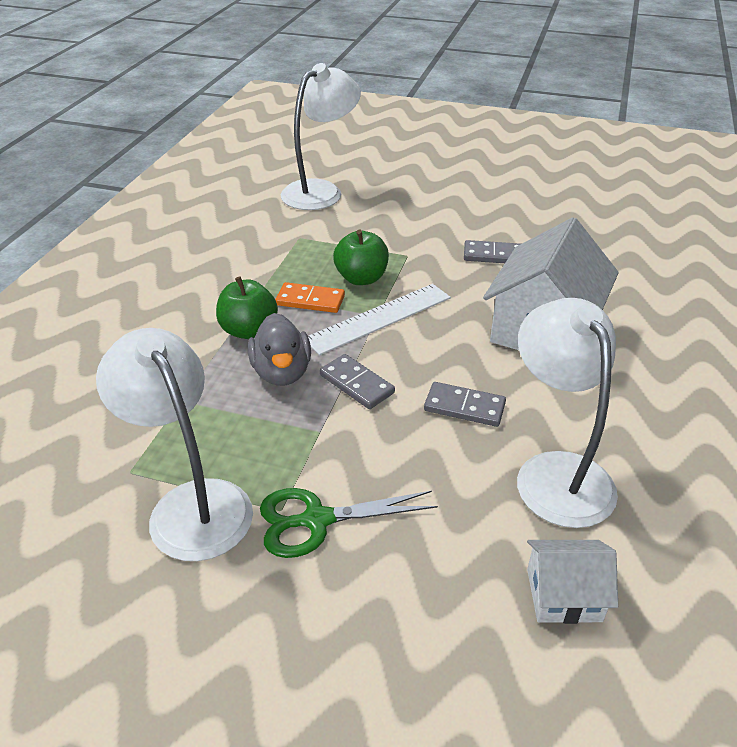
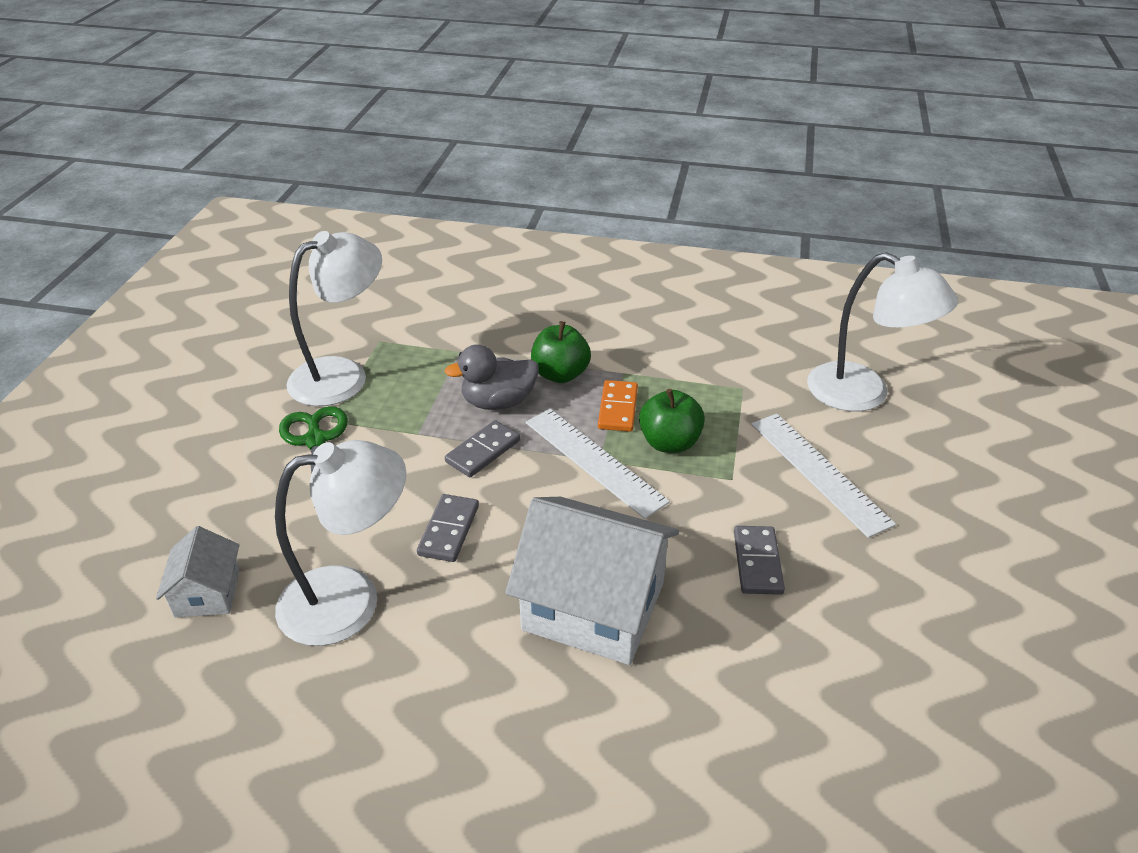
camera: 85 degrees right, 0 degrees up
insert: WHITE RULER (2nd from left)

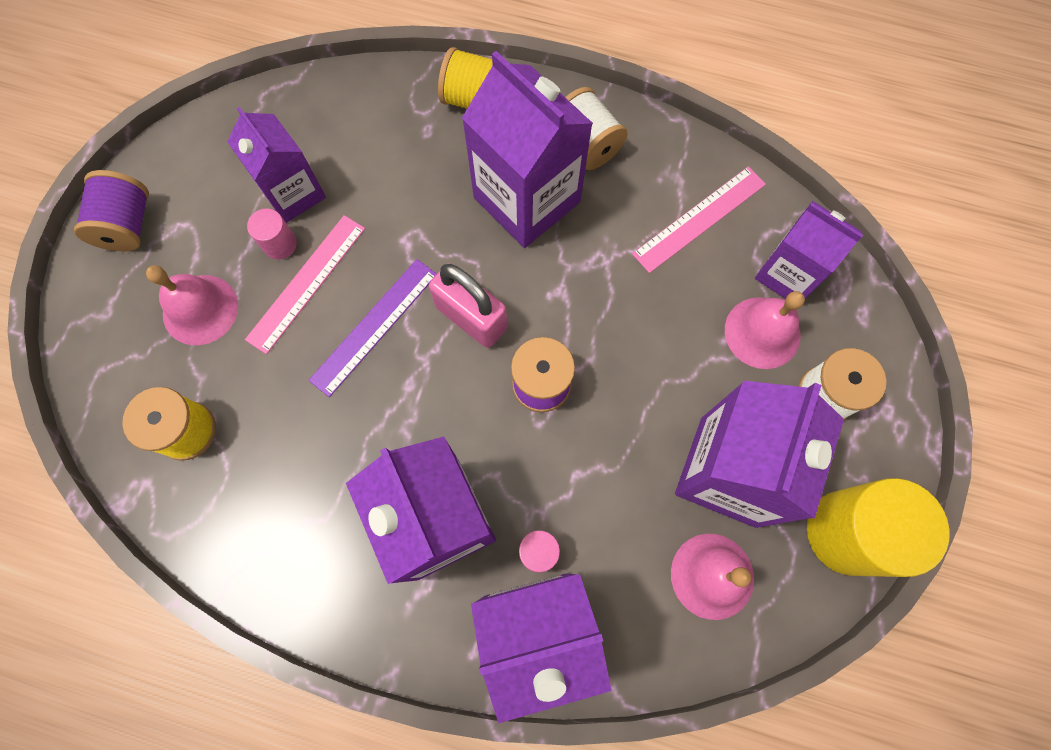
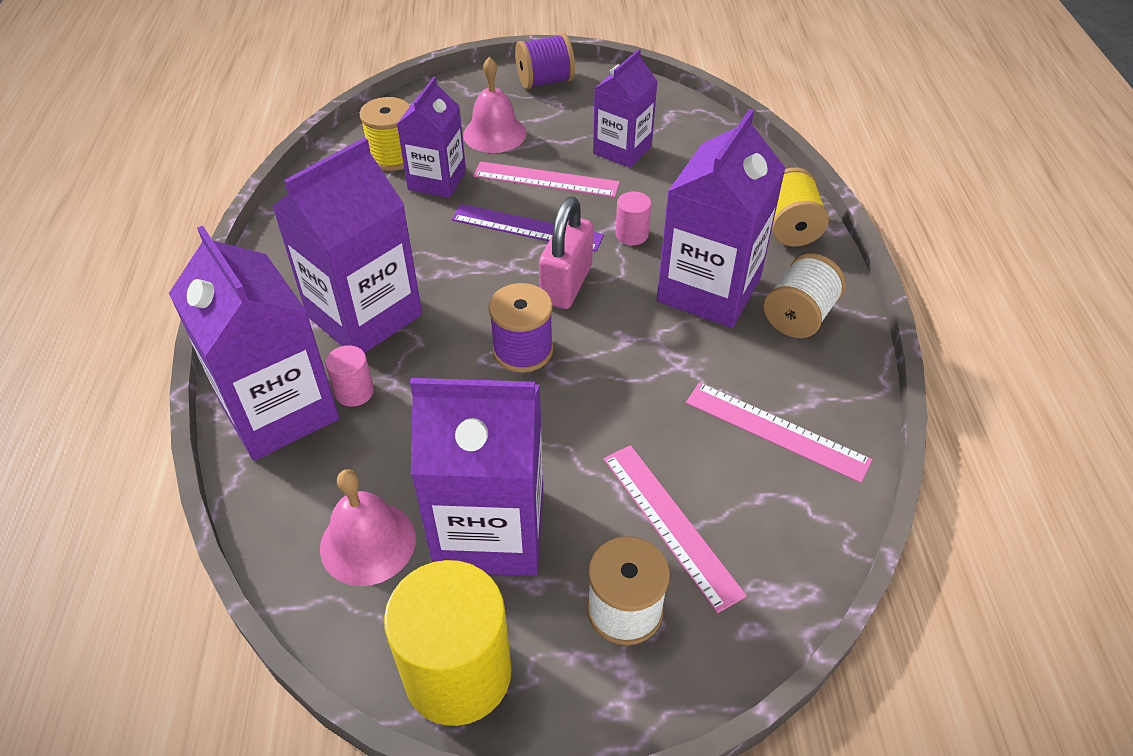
camera: 70 degrees right, 25 degrees down
move: PURPLE CARTON (6th from left in the first image) to PURPLE CARTON (3rd from left); PINK CYLINDER (1st from left in the first image) to PINK CYLINDER (2nd from left)
replace: PINK BELL (3rd from left) to PINK RULER (2nd from left)

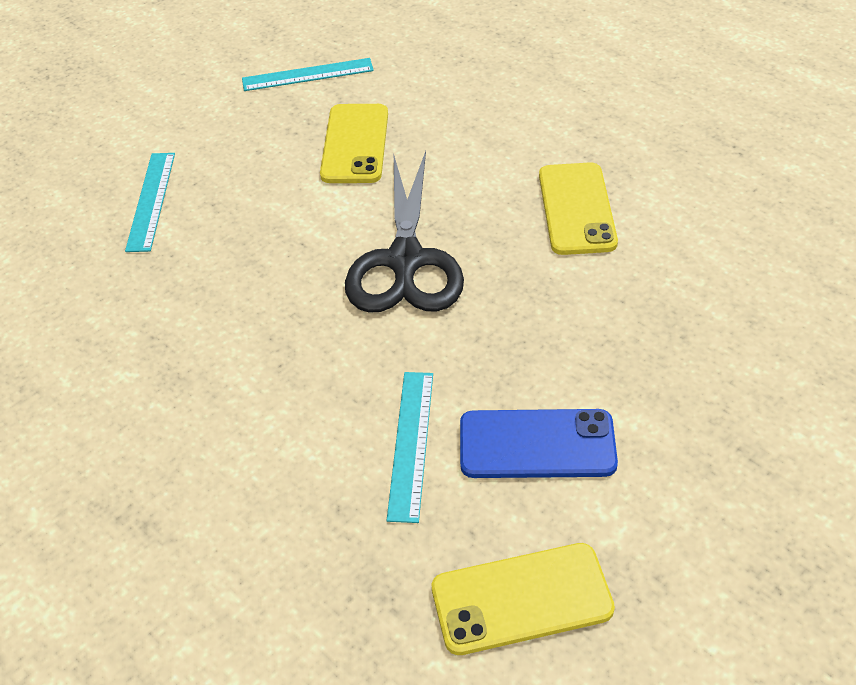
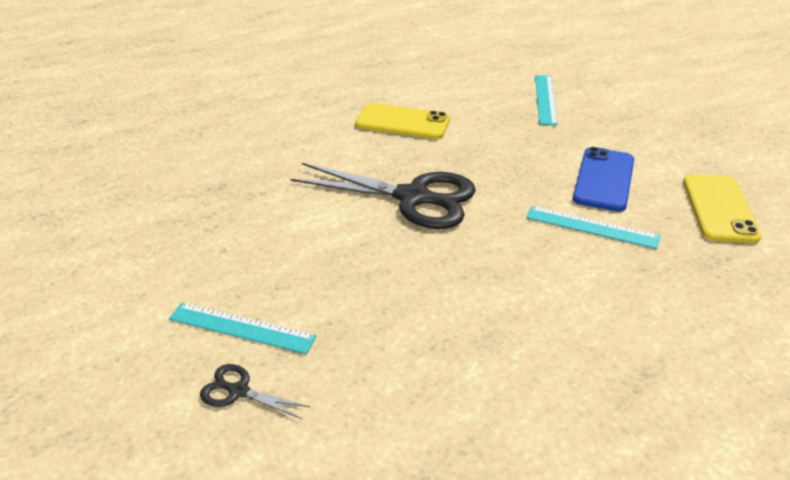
camera: 75 degrees left, 10 degrees down
delete: YELLOW PHONE (1st from left)
insert: BLACK SCISSORS (1st from left)
move: TURQUOISE RULER (2nd from left)

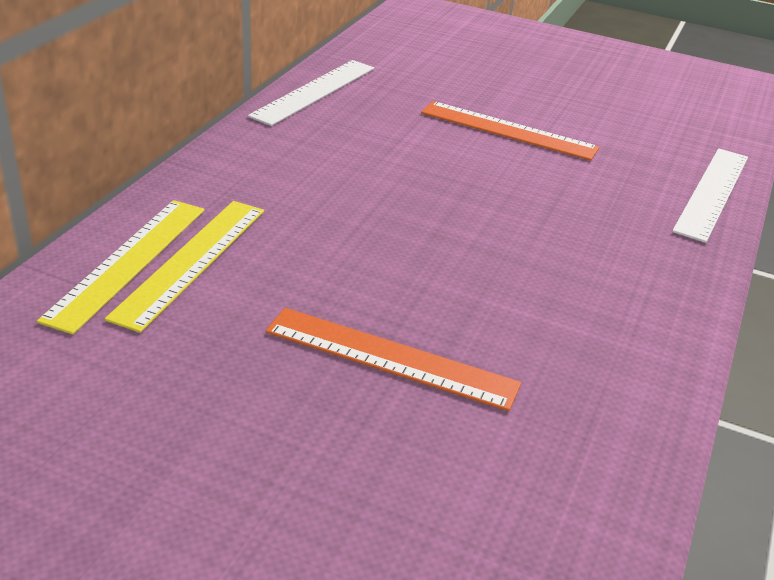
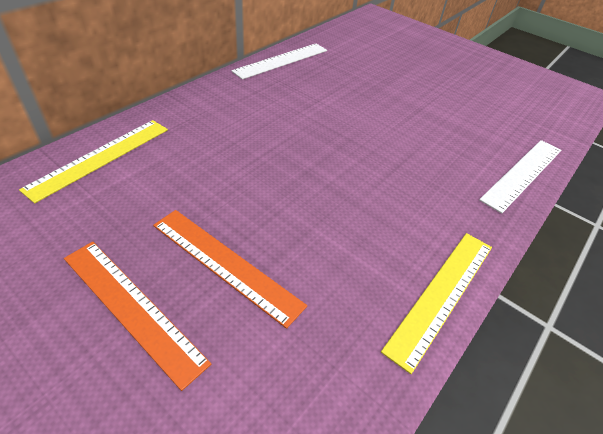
camera: 15 degrees right, 10 degrees up
move: ORANGE RULER (2nd from left in the first image) to ORANGE RULER (1st from left); YELLOW RULER (2nd from left)

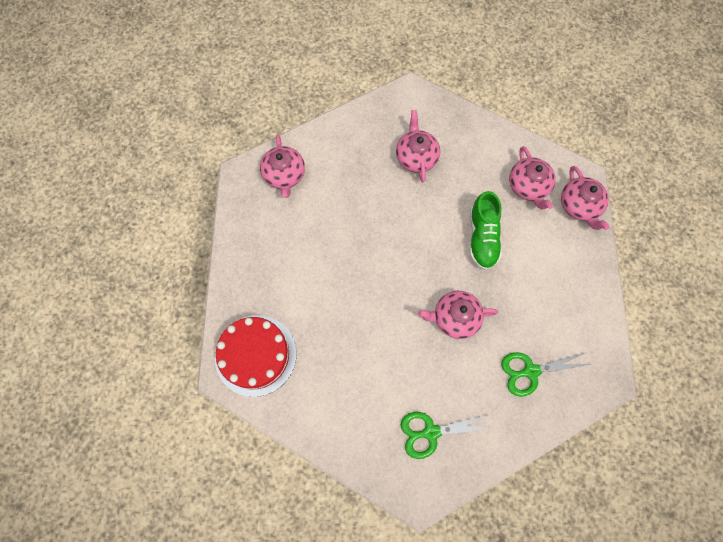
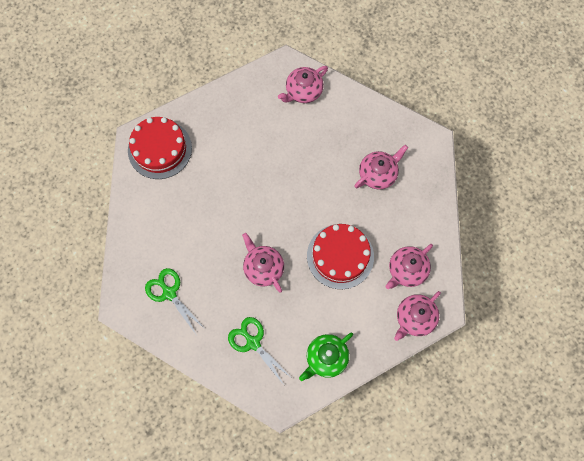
camera: 60 degrees right, 0 degrees up
insert: GREEN TEAPOT
replace: GREEN SHOE to RED CAKE (2nd from left)

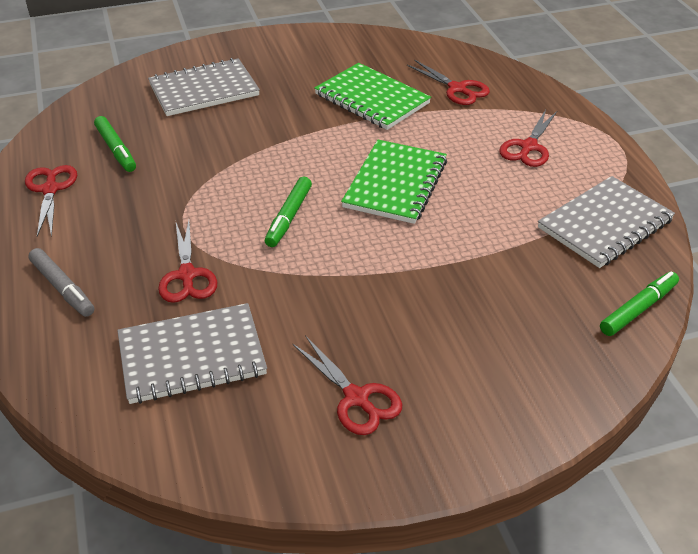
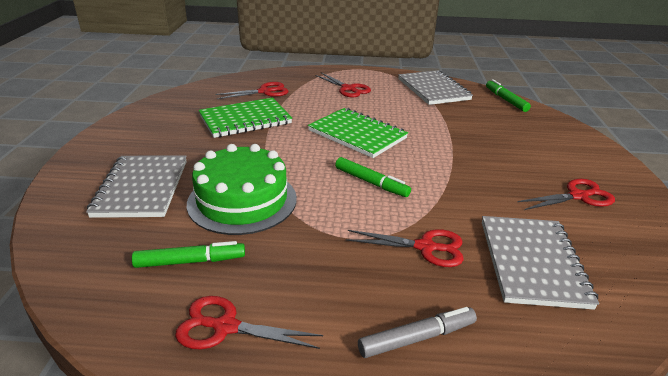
camera: 70 degrees left, 10 degrees down
insert: GREEN CAKE

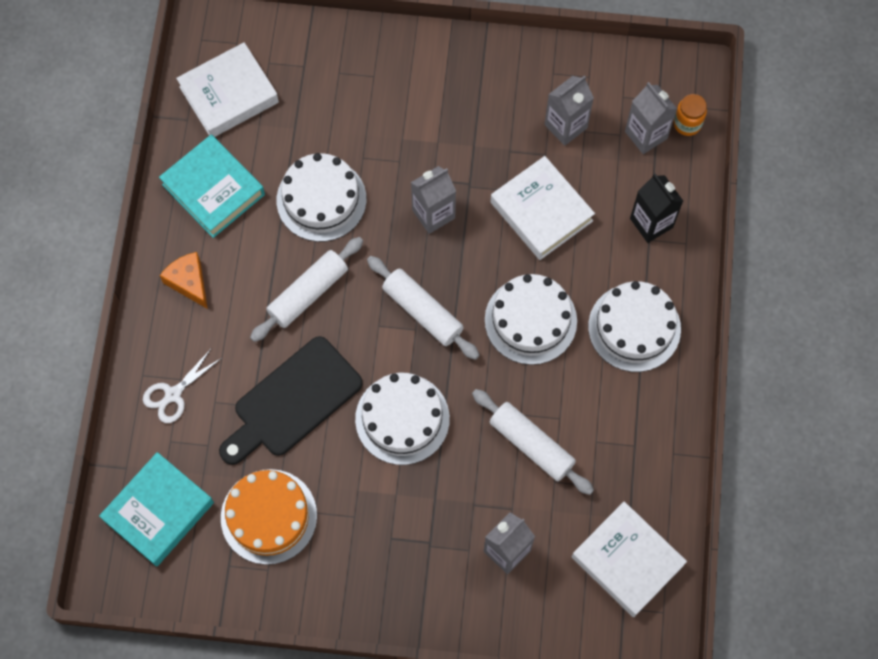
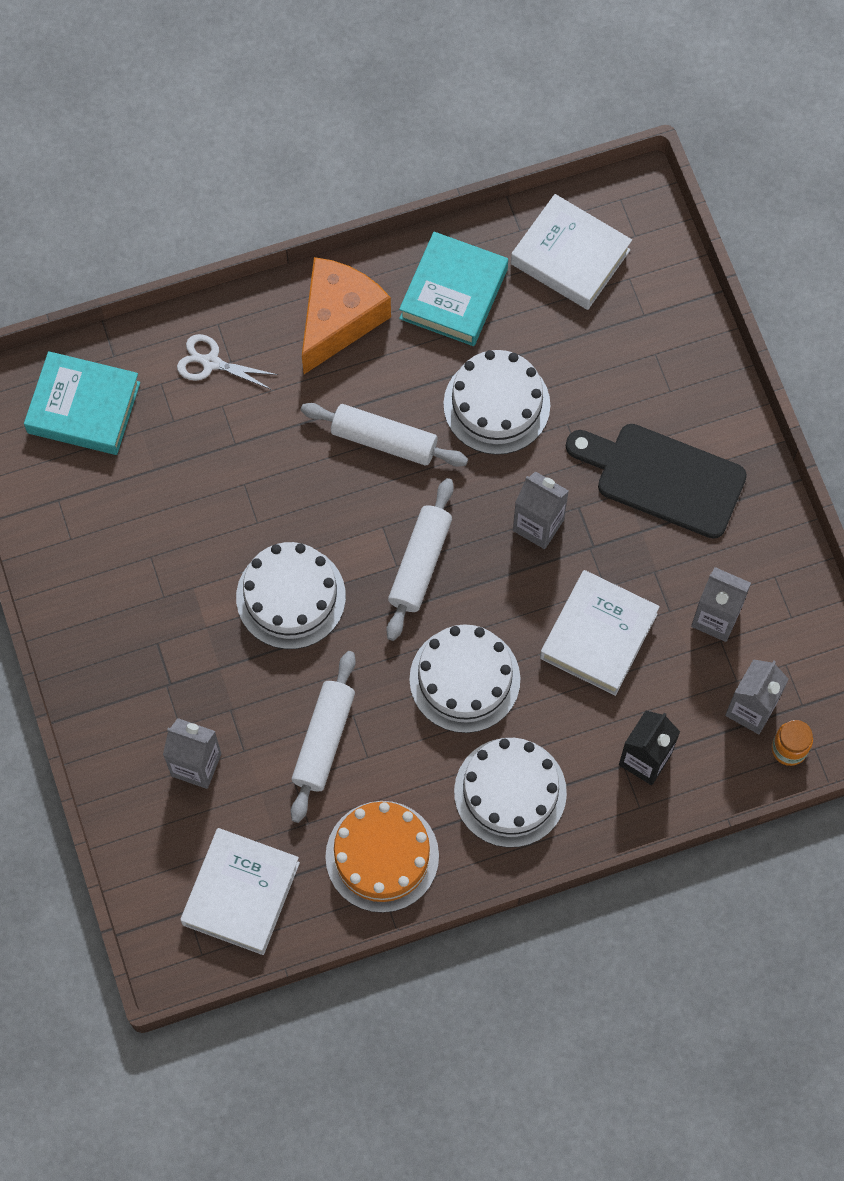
camera: 65 degrees right, 0 degrees up
move: ORANGE CAKE; BLACK CUTTING BOARD
resize: ORANGE CHEESE x1.75

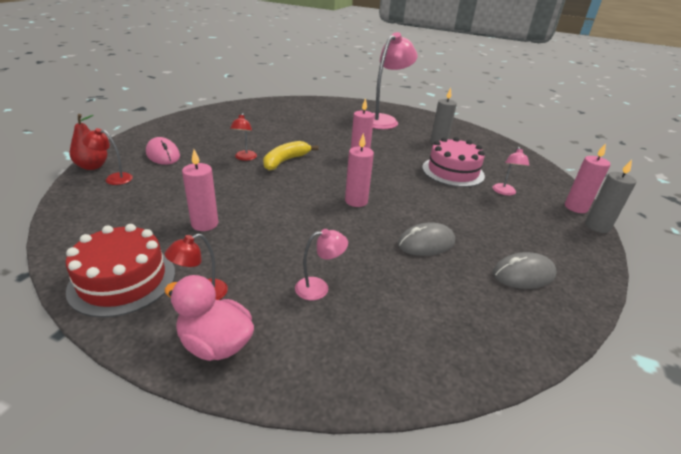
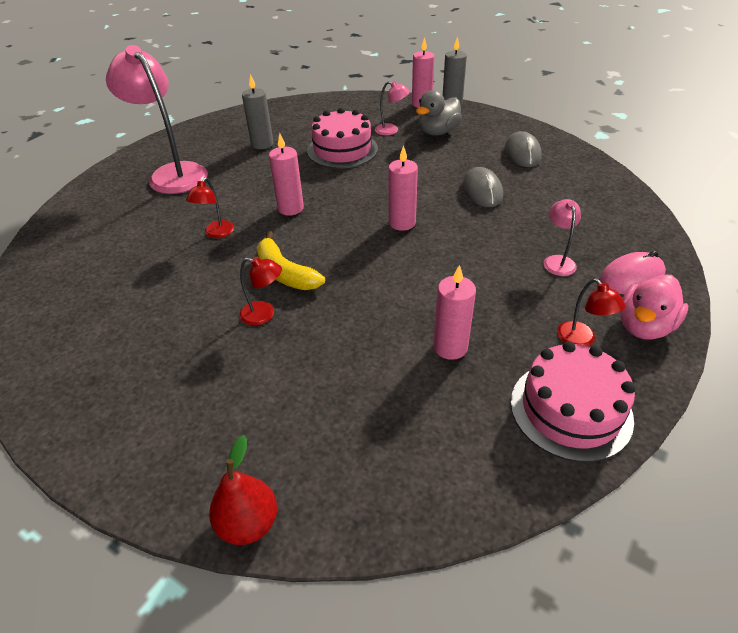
camera: 75 degrees left, 10 degrees up
insert: GREY DUCK
move: RED LAMP (1st from left); PINK MOUSE
recolor: RED CAKE to PINK CAKE (2nd from left)

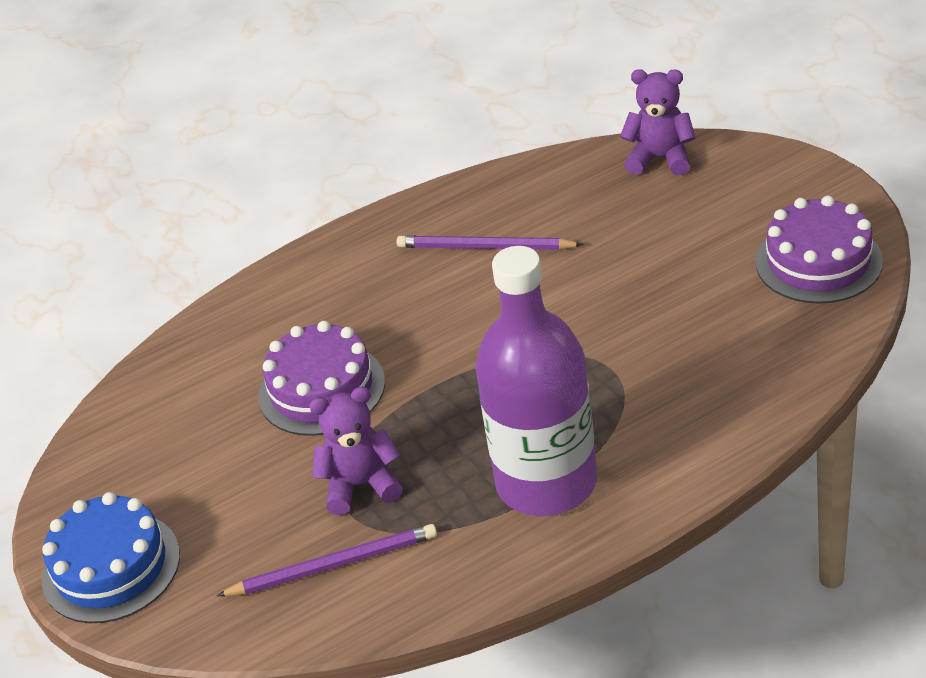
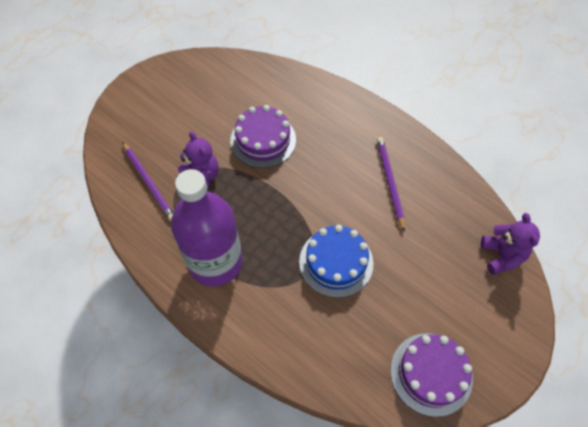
camera: 65 degrees right, 20 degrees up
move: BLUE CAKE

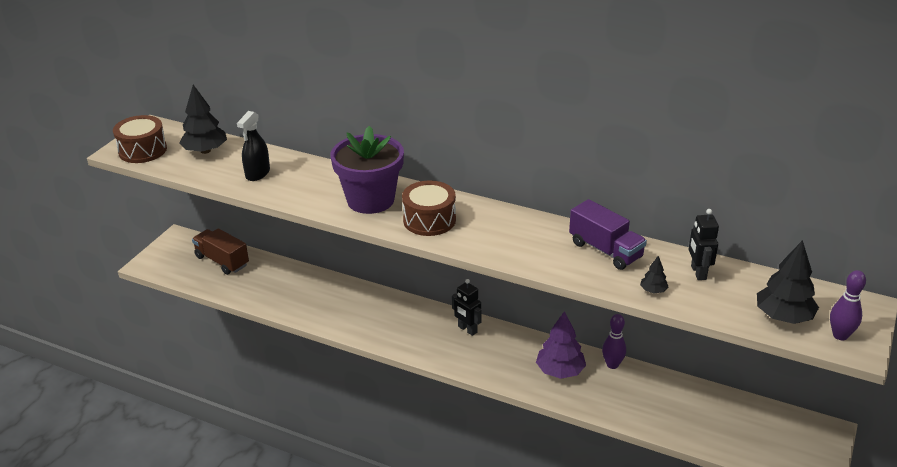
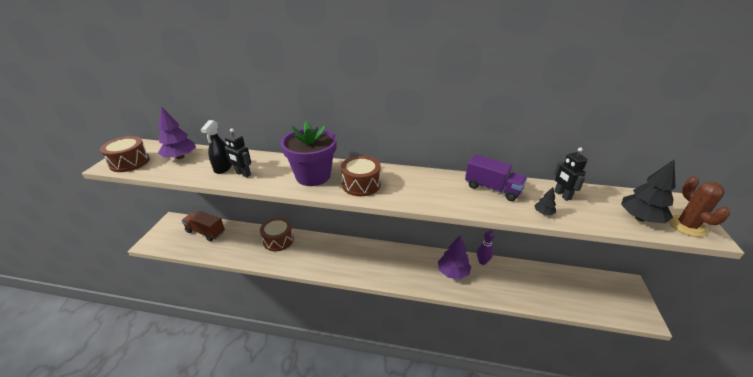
camera: 15 degrees left, 0 degrees up
insert: BROWN DRUM (2nd from left)
move: BLACK ROBOT (1st from left)
replace: PURPLE BOWLING PIN (2nd from left) to BROWN CACTUS
recolor: BLACK TREE (1st from left) to PURPLE TREE (1st from left)

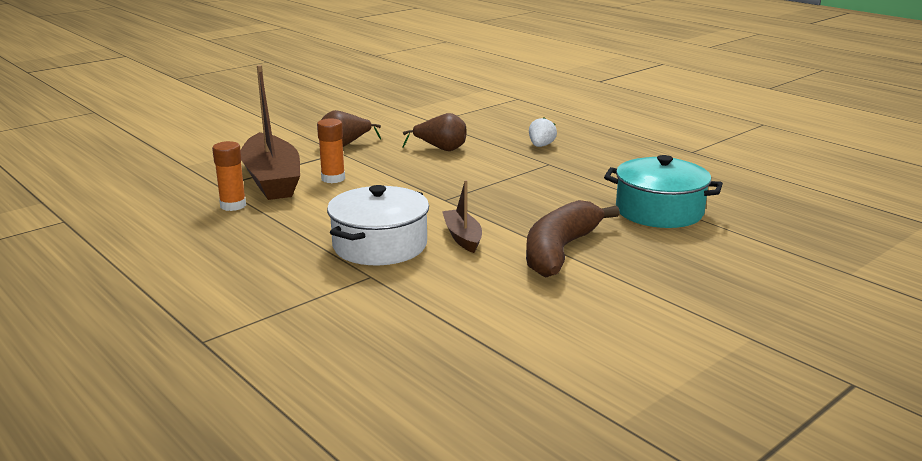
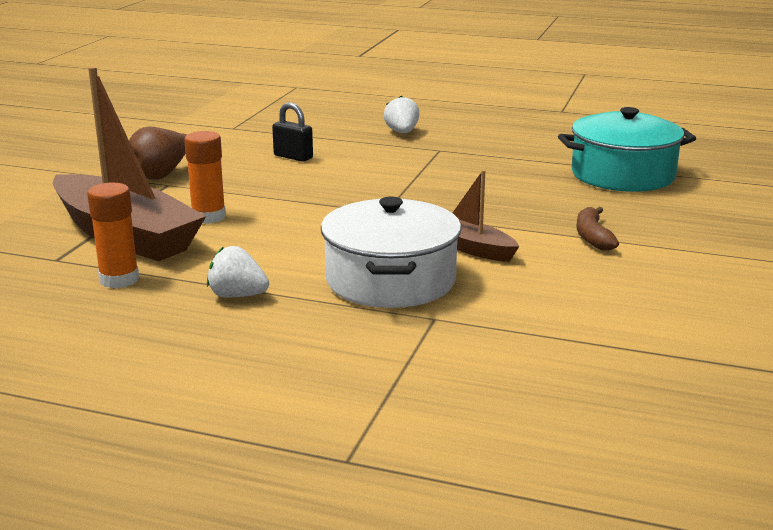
camera: 30 degrees left, 0 degrees up
insert: WHITE STRAWBERRY (1st from left)
replace: BROWN PEAR (2nd from left) to BLACK PADLOCK
resize: BROWN BANANA x0.46

